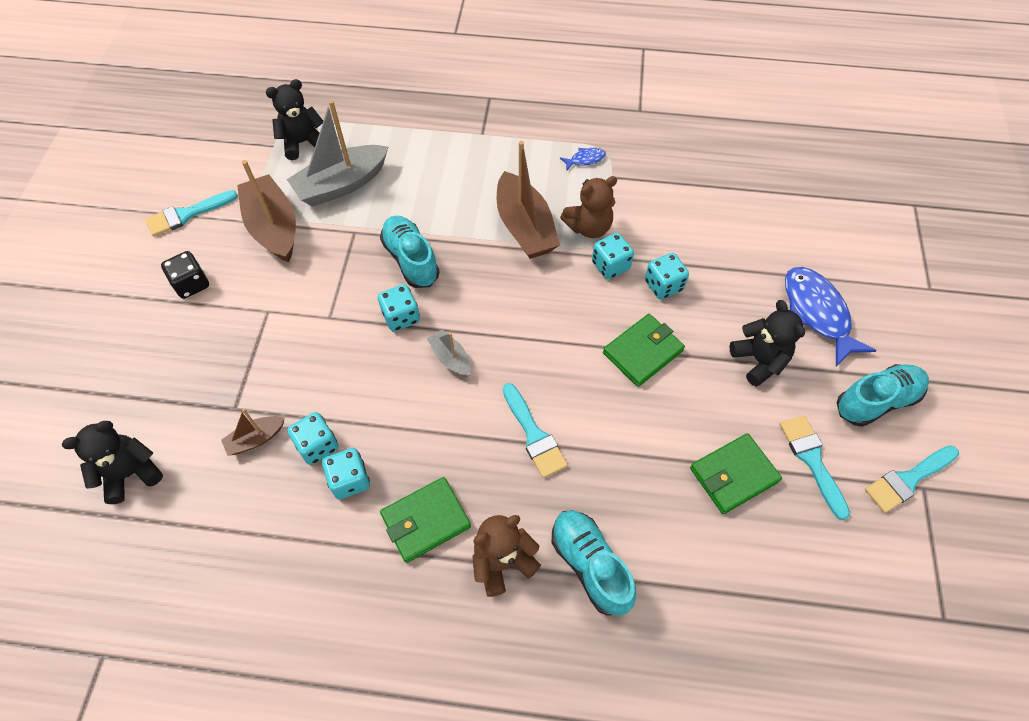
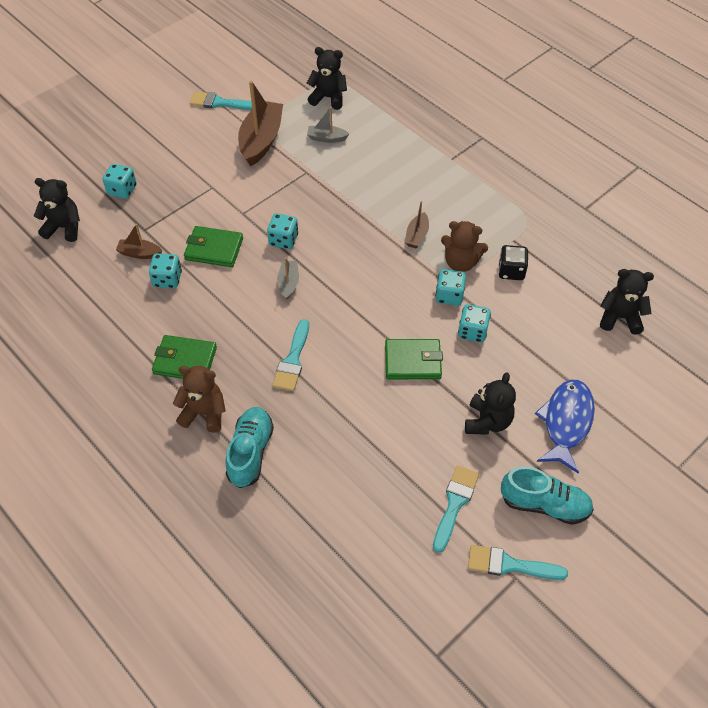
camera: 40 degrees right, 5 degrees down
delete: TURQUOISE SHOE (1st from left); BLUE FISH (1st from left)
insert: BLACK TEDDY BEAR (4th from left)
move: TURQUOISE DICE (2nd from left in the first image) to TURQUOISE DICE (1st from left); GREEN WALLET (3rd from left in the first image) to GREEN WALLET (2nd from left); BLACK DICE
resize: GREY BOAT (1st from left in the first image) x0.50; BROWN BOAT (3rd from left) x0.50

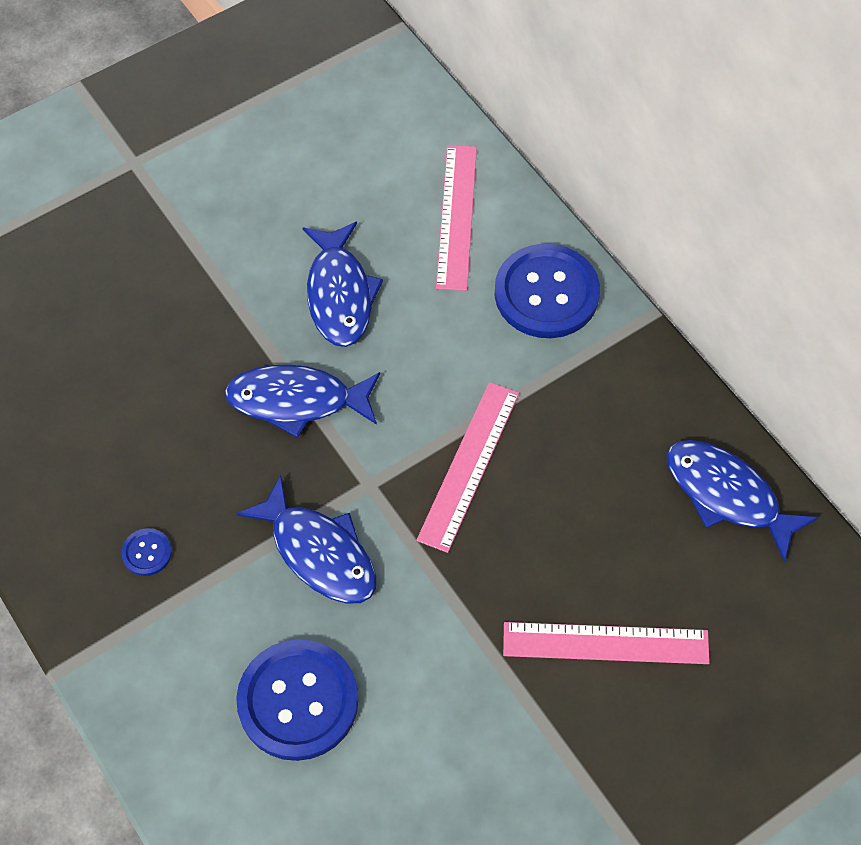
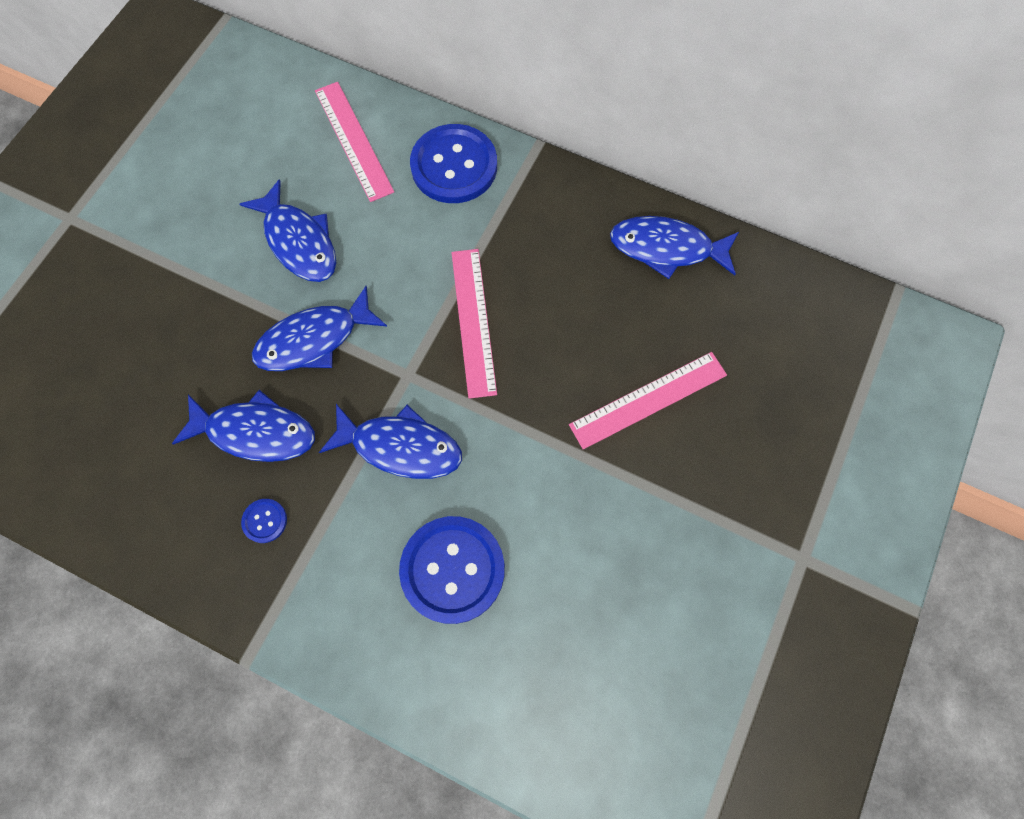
camera: 30 degrees left, 10 degrees up
insert: BLUE FISH (1st from left)

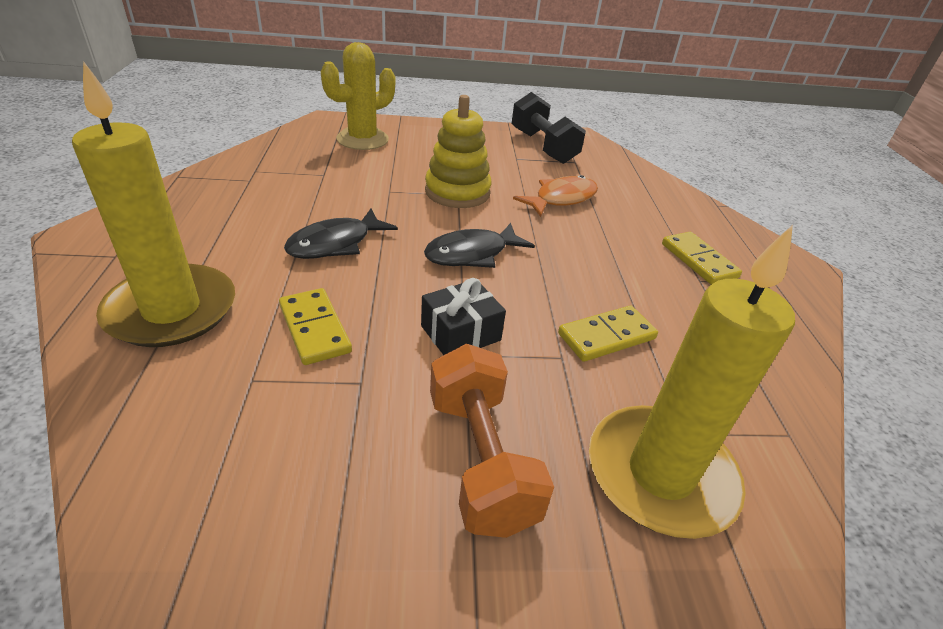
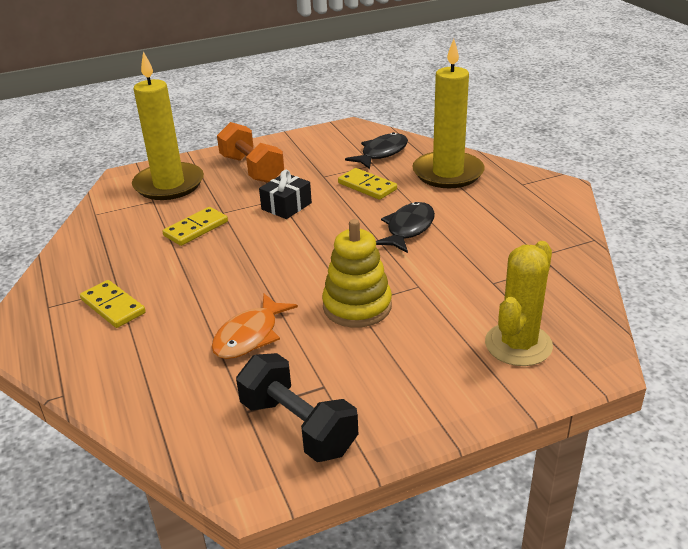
camera: 165 degrees right, 5 degrees down
move: BLACK FISH (2nd from left in the first image) to BLACK FISH (1st from left)

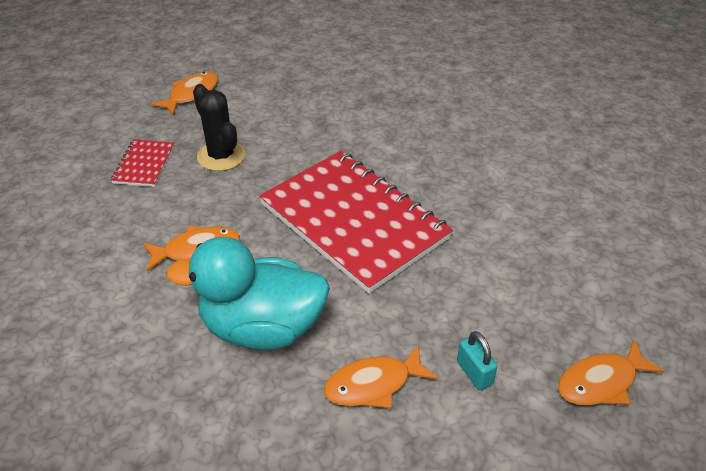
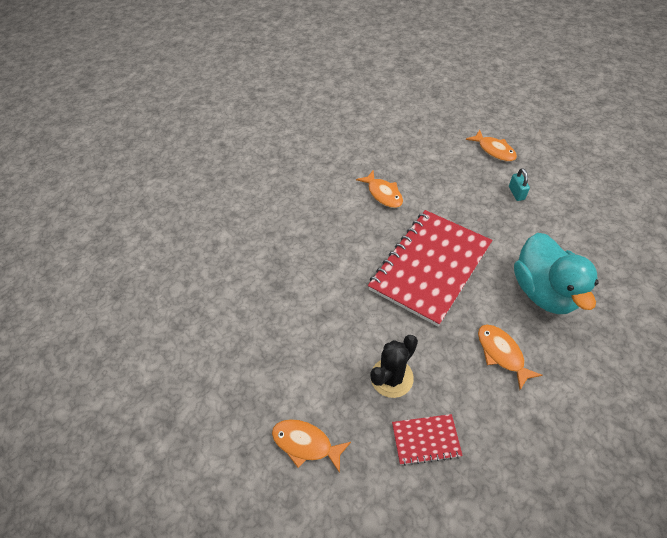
camera: 100 degrees left, 10 degrees up
move: ORANGE FISH (3rd from left in the first image) to ORANGE FISH (2nd from left)
rotate: TURQUOISE PADLOCK 60 degrees counterclockwise

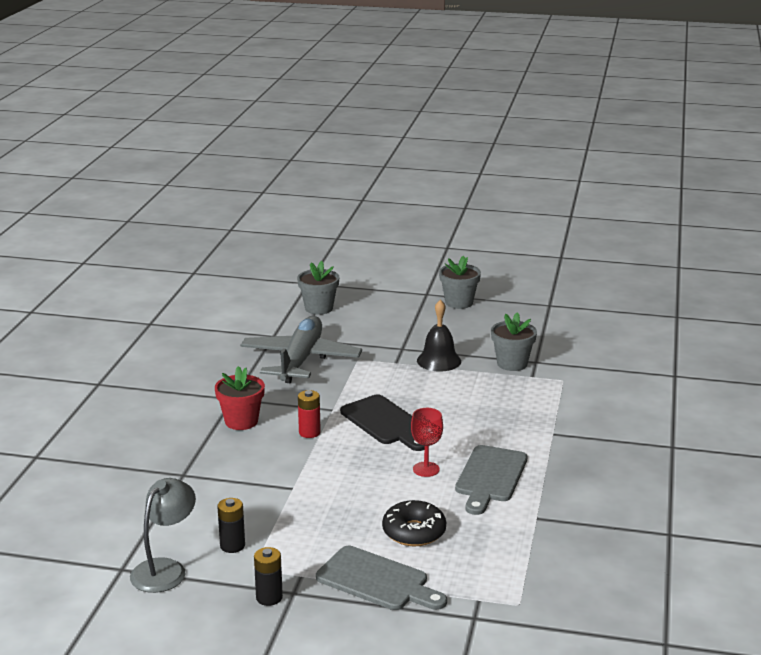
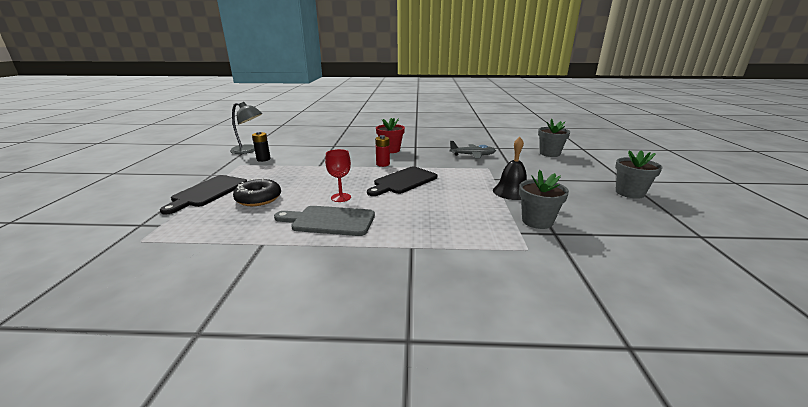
camera: 80 degrees right, 0 degrees up
delete: BLACK BATTERY (2nd from left)
recolor: GREY CUTTING BOARD (1st from left) to BLACK CUTTING BOARD (1st from left)
resize: GREY PLANE x0.54

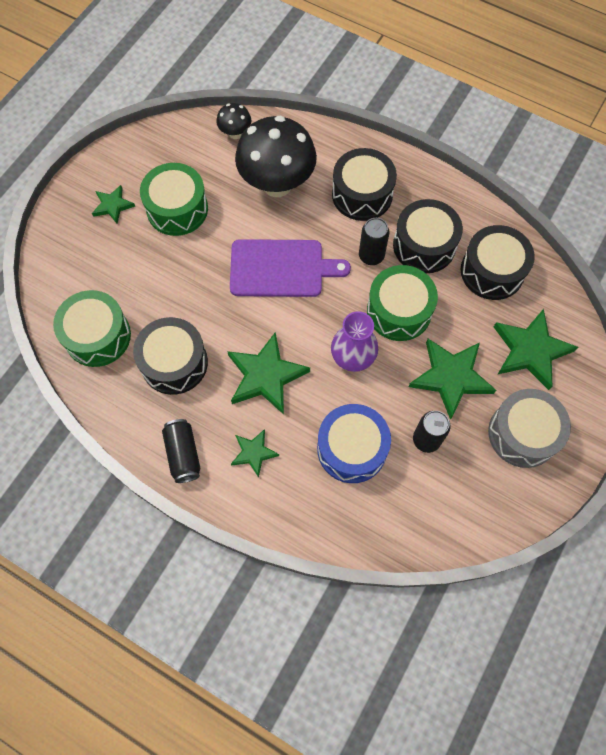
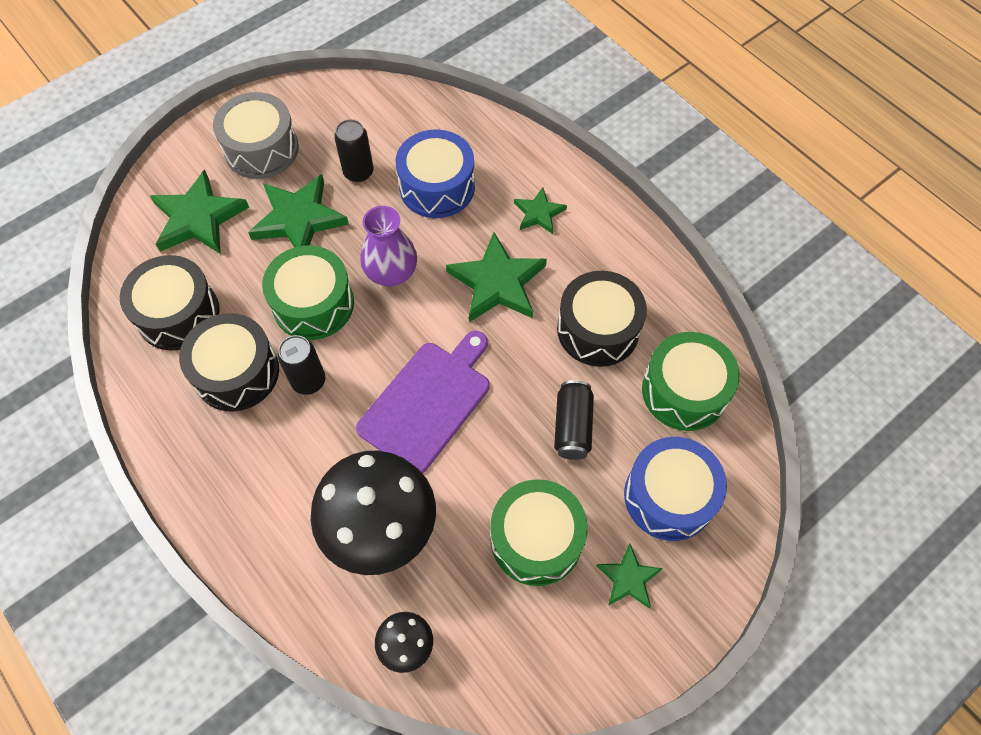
camera: 160 degrees left, 5 degrees down
delete: BLACK DRUM (2nd from left)
insert: BLUE DRUM (2nd from left)
move: BLACK CAN (1st from left in the first image) to BLACK CAN (3rd from left)
rotate: PURPLE CUTTING BOARD 105 degrees clockwise

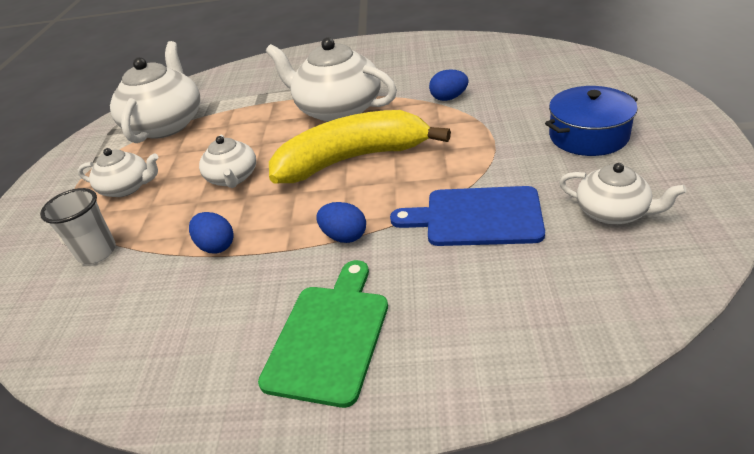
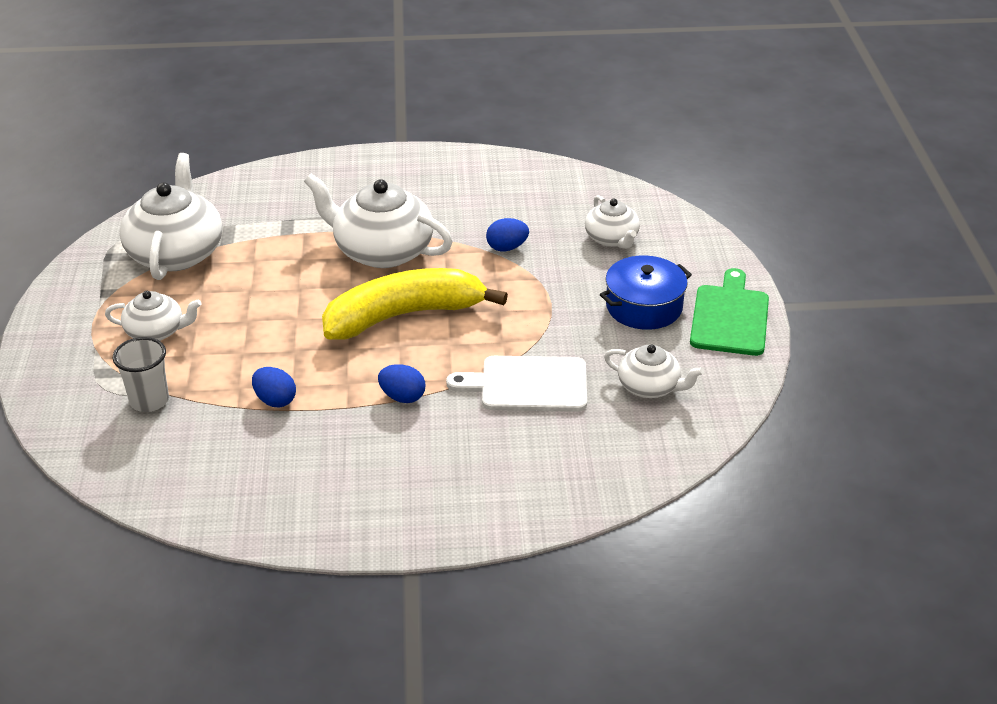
camera: 10 degrees left, 0 degrees up
move: WHITE TEAPOT (3rd from left in the first image) to WHITE TEAPOT (4th from left); GREEN CUTTING BOARD
recolor: BLUE CUTTING BOARD to WHITE CUTTING BOARD

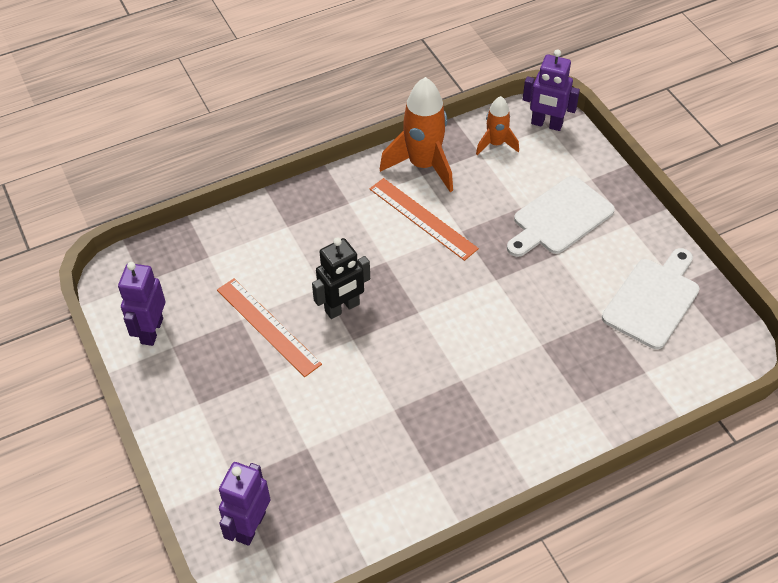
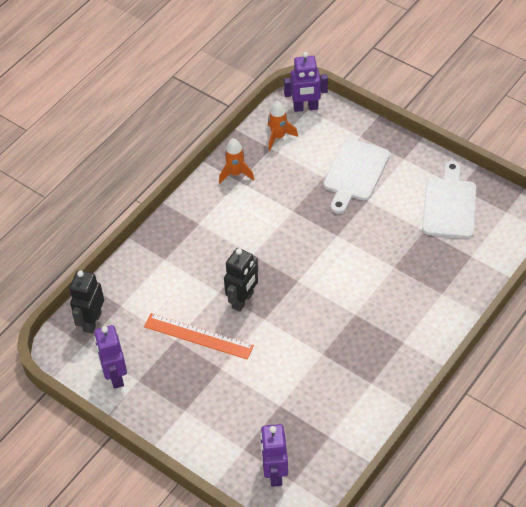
camera: 25 degrees left, 0 degrees up
delete: ORANGE RULER (2nd from left)
insert: BLACK ROBOT (1st from left)
resize: ORANGE ROCKET (1st from left) x0.56

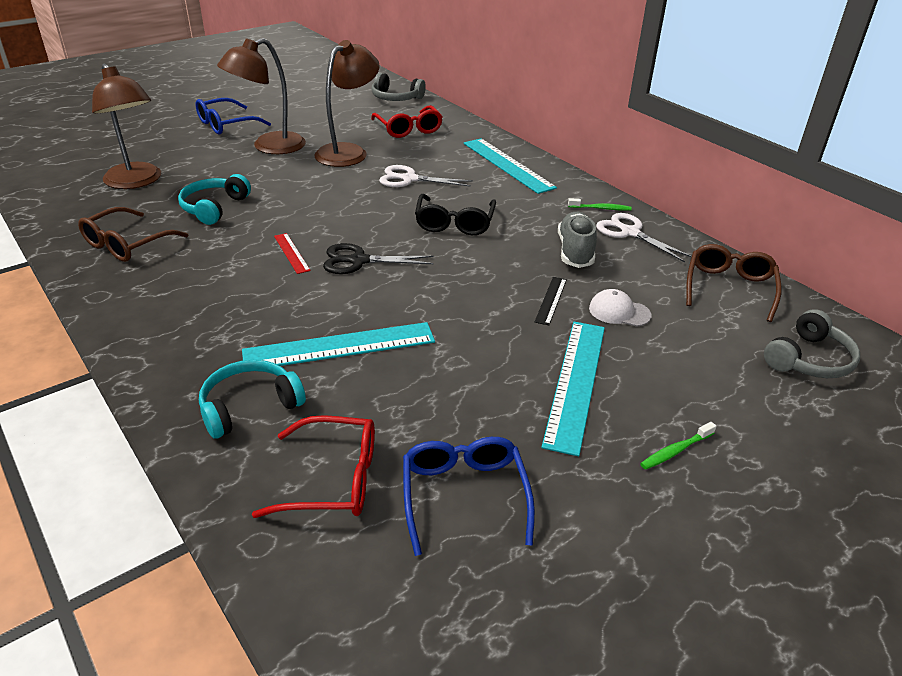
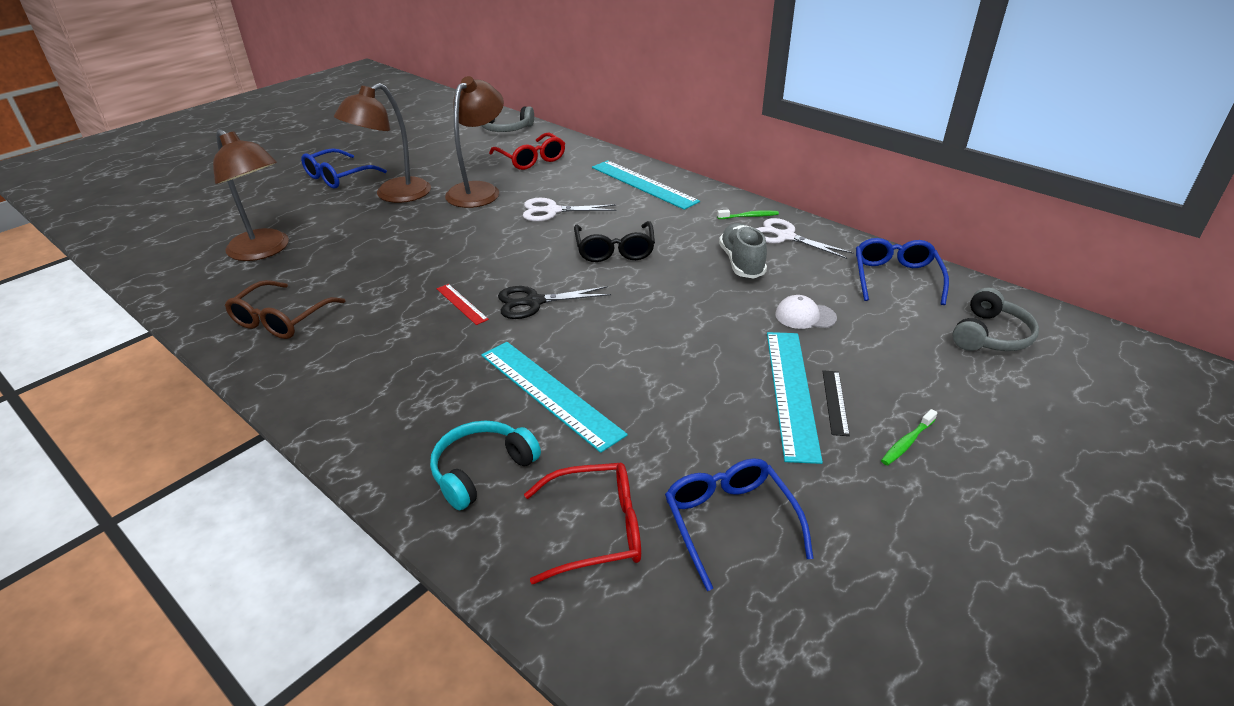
camera: 10 degrees left, 0 degrees up
delete: TURQUOISE HEADPHONES (1st from left)
move: BLACK RULER
recolor: BROWN GLASSES (2nd from left) to BLUE GLASSES (3rd from left)
rotate: TURQUOISE RULER (1st from left) 75 degrees clockwise

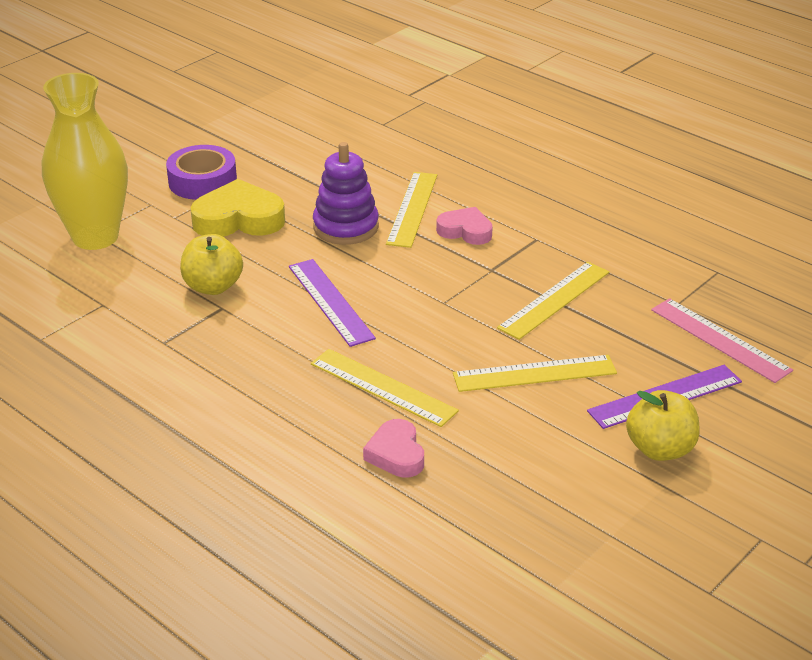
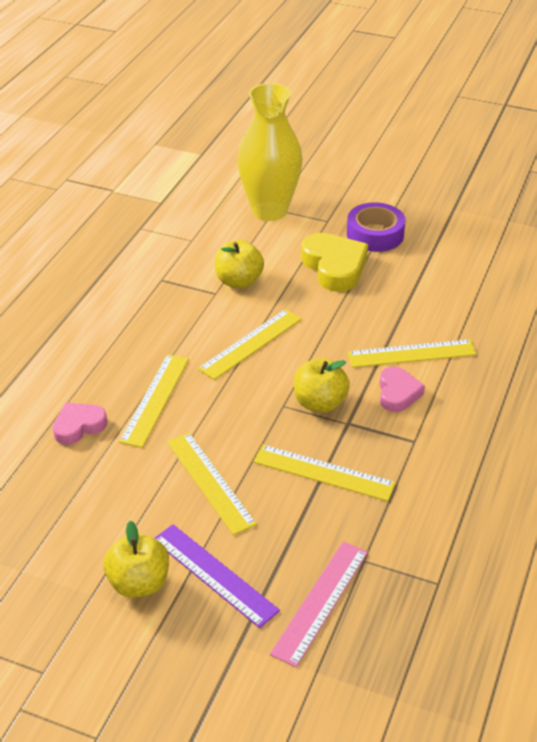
camera: 70 degrees right, 5 degrees up
delete: PURPLE STACKING TOY
insert: YELLOW APPLE (3rd from left)
recolor: PURPLE RULER (1st from left) to YELLOW RULER (3rd from left)

